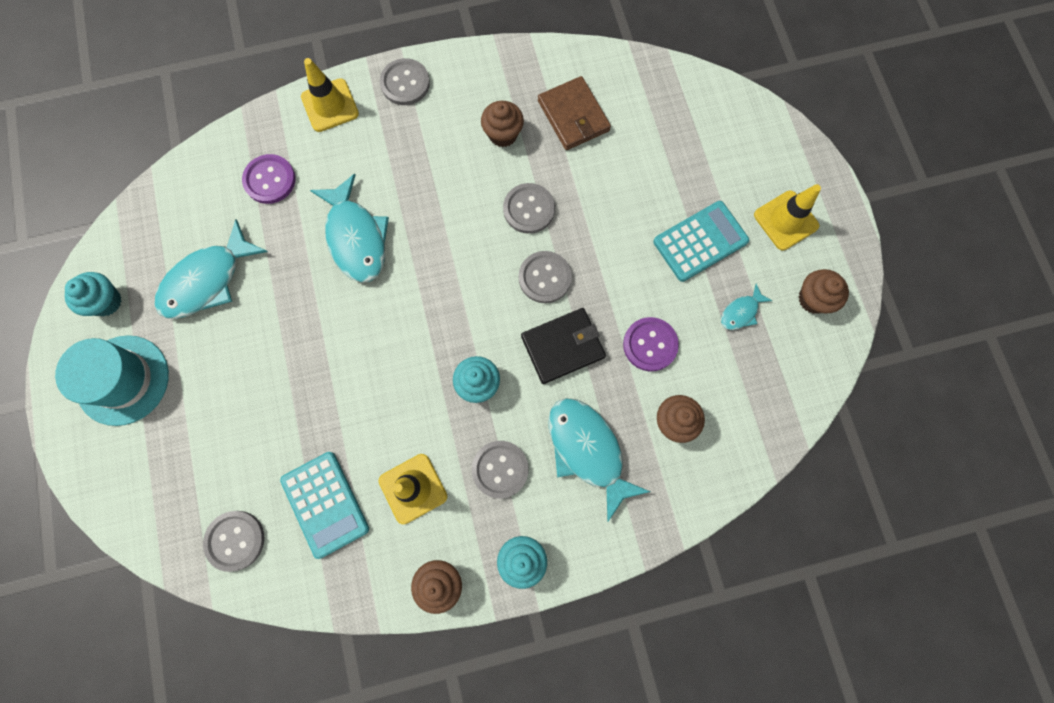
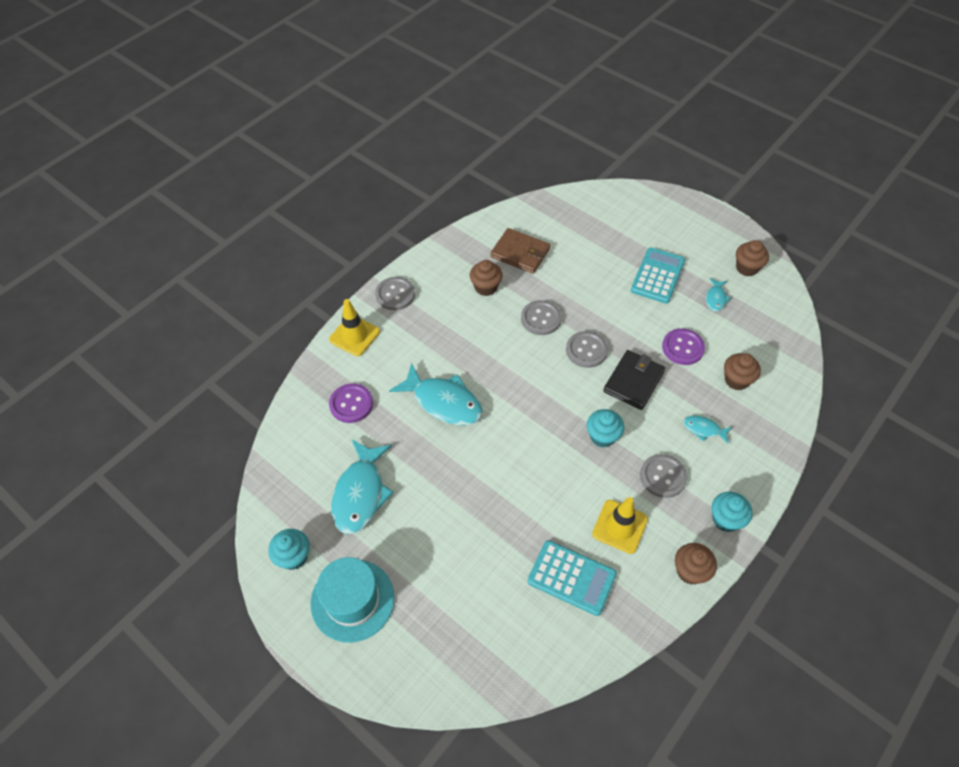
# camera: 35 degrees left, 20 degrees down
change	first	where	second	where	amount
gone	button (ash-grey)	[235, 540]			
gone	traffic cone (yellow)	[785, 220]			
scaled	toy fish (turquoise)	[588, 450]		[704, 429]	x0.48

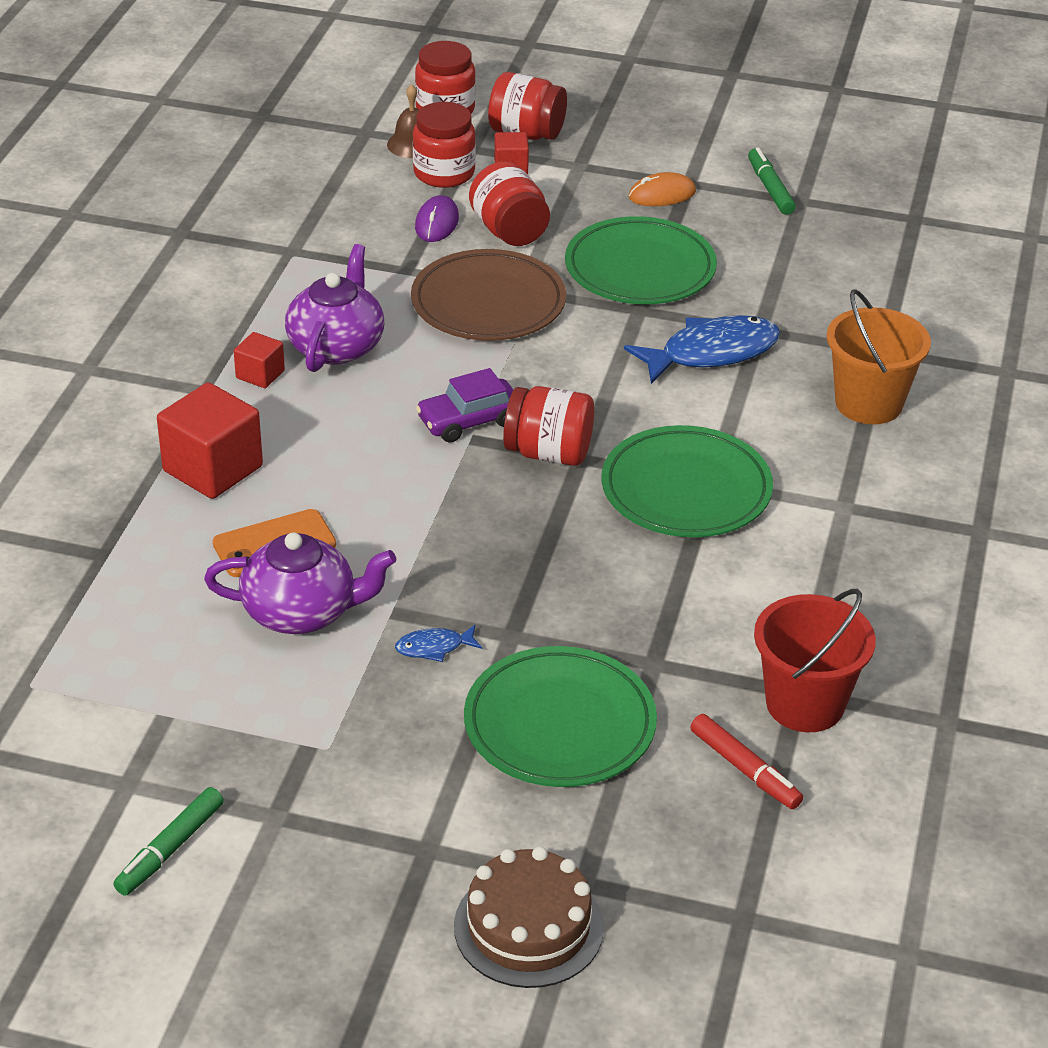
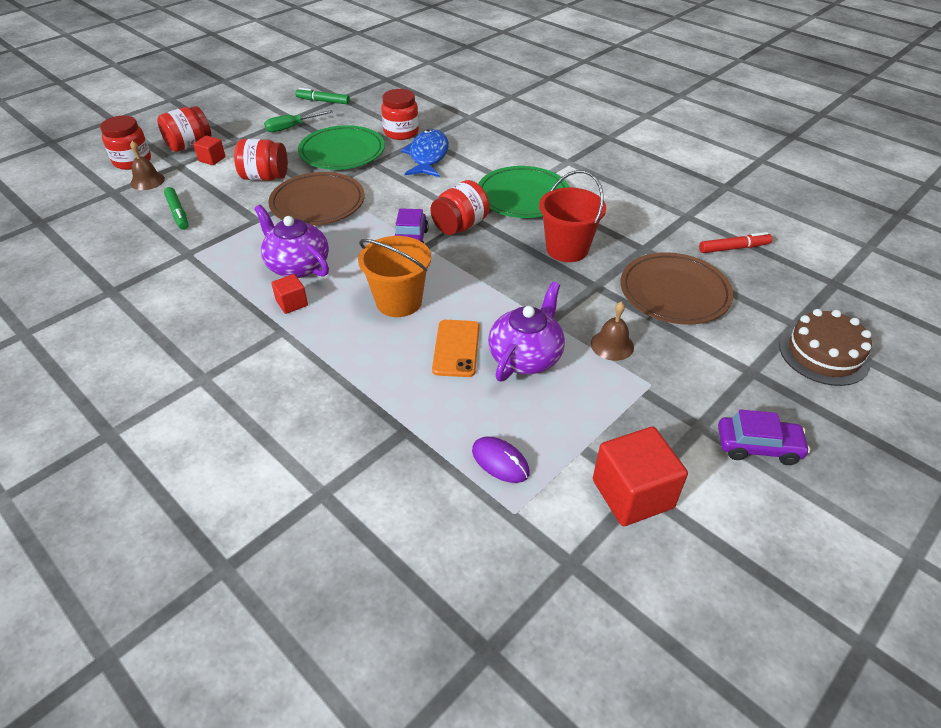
# camera: 60 degrees left, 5 degrees up
change	first	where	second	where	amount
gone	toy fish (royal blue)	[434, 647]			
new			school bell (brown)	[612, 345]	
new			car (violet)	[758, 446]	
shifted	marker (emerald)	[170, 849]		[178, 213]	
shifted	cube (scarlet)	[213, 469]		[632, 494]	
shifted	jar (scarlet)	[444, 173]		[401, 132]	
shifted	mouse (violet)	[437, 223]		[500, 461]	
shifted	pail (scarlet)	[805, 704]		[567, 249]	
shifted	pail (bright orange)	[868, 403]		[399, 302]	
swapped	mouse (bright orange)	[662, 195]	hand screwdriver (emerald)	[292, 127]	
repainted	dinner plate (emerald)	[559, 724]	dinner plate (brown)	[674, 292]	

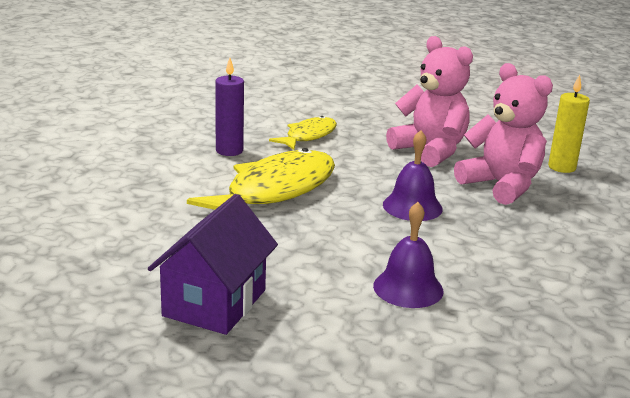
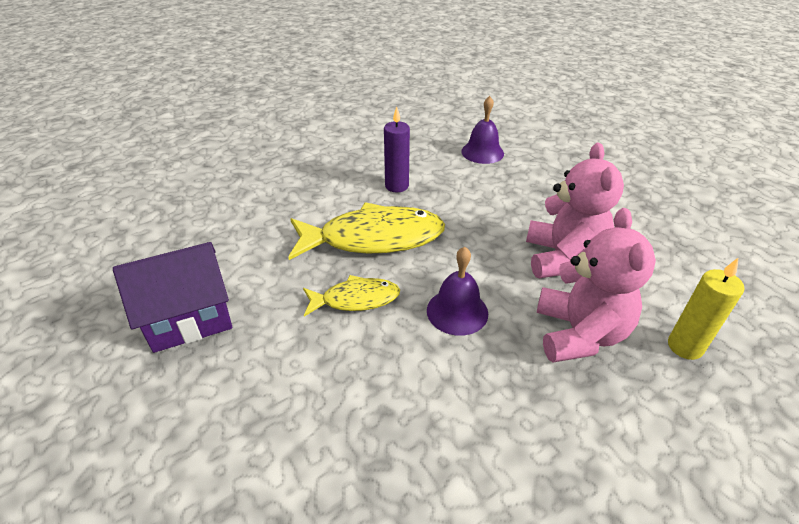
# camera: 45 degrees right, 15 degrees up
change	first	where	second	where	amount
shifted	toy fish (yellow)	[308, 136]		[356, 299]	
shifted	school bell (violet)	[408, 288]		[482, 152]	

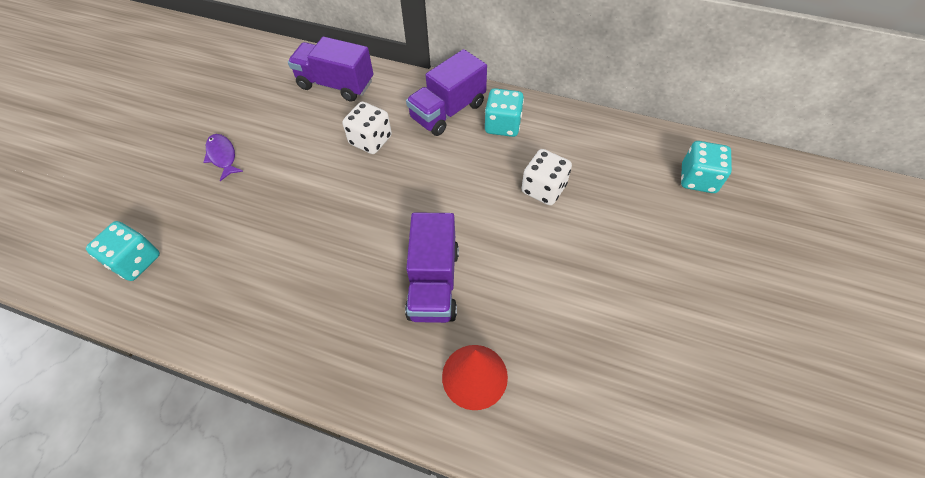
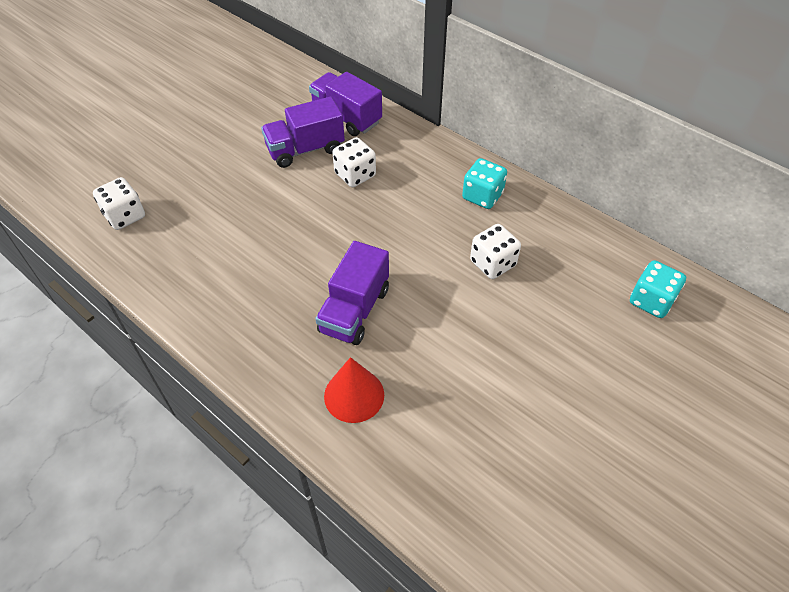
# camera: 20 degrees right, 5 degrees down
change	first	where	second	where	amount
gone	toy fish (violet)	[222, 156]			
shifted	truck (violet)	[448, 111]		[305, 149]	
repainted	die (turquoise)	[136, 261]	die (pure white)	[125, 216]	

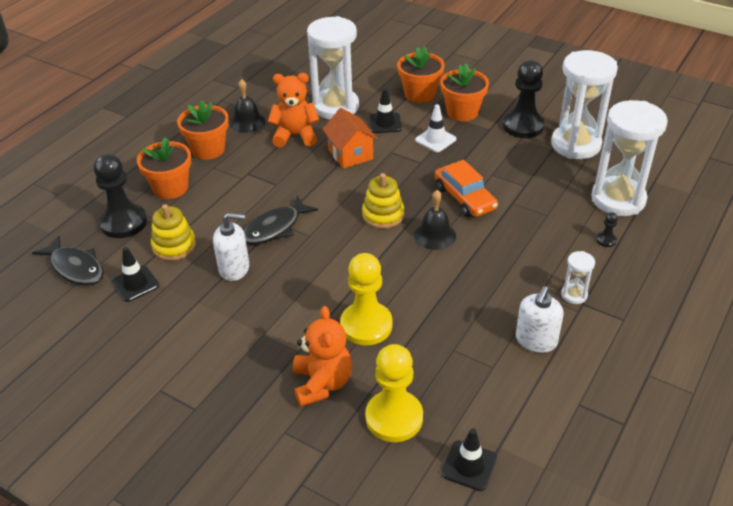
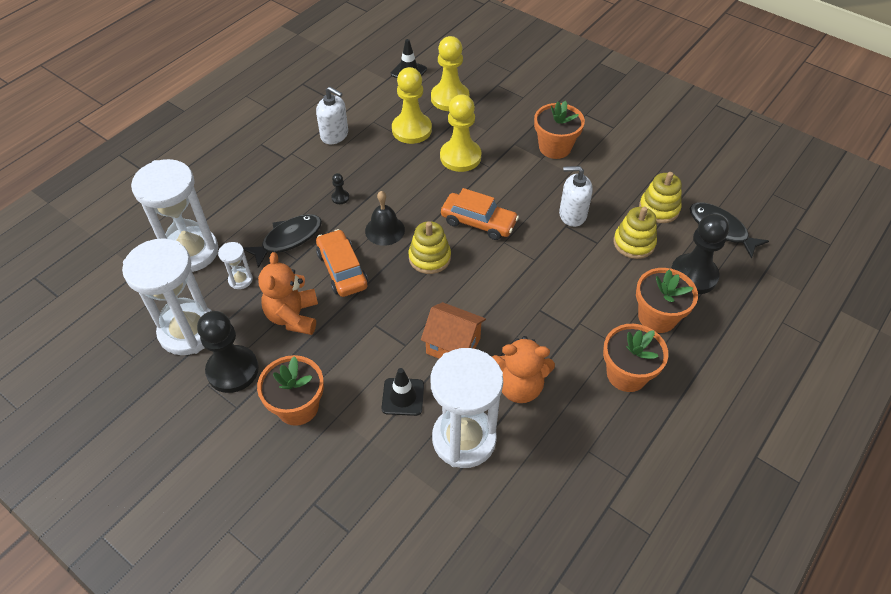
# camera: 175 degrees left, 10 degrees up
change	first	where	second	where	amount
gone	school bell (jet-black)	[247, 122]			
gone	traffic cone (pure white)	[435, 139]			
new			game pawn (yellow)	[411, 130]	
new			car (bright orange)	[478, 222]	
shifted	toy fish (jet-black)	[275, 228]		[288, 239]	
shifted	teddy bear (bright orange)	[322, 383]		[293, 316]	
shifted	potted plant (bright orange)	[420, 94]		[555, 147]	
shifted	hourglass (pure white)	[574, 295]		[240, 280]	
shifted	game pawn (jet-black)	[606, 240]		[340, 197]	
swapped	traffic cone (jet-black)	[135, 284]	stacking rings (yellow)	[659, 209]	
rotated	house (bright orange)	[350, 154]		[453, 346]	45 degrees counterclockwise
rotated	soap dispenser (pure white)	[536, 340]		[334, 135]	90 degrees clockwise

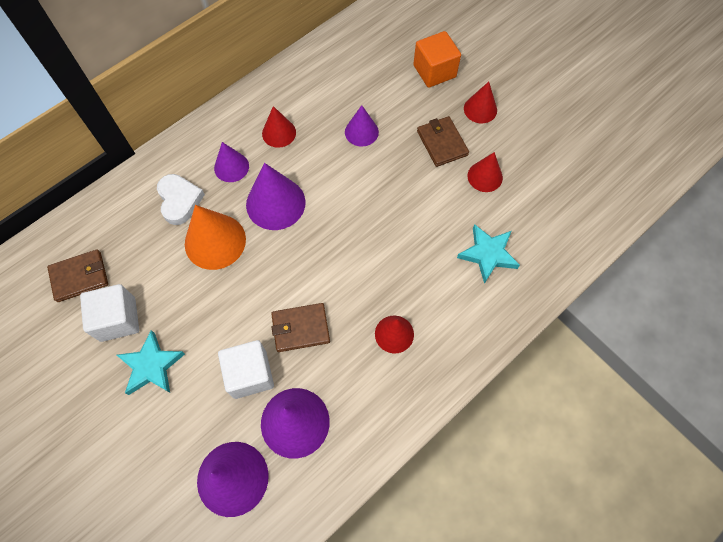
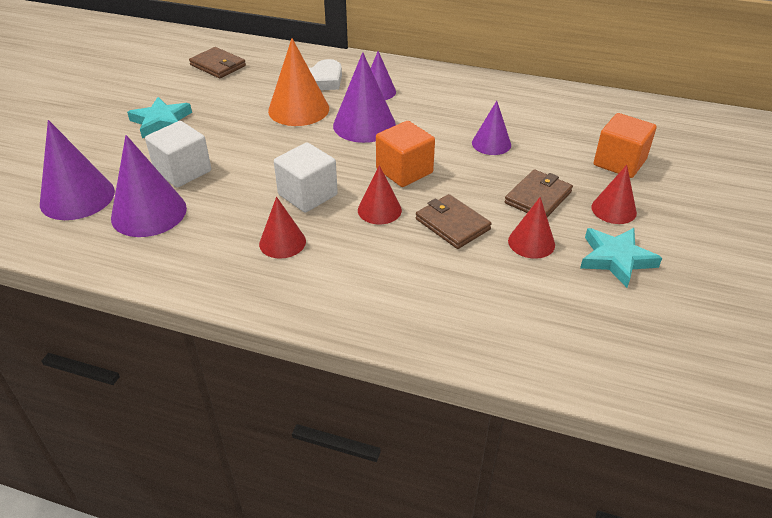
# camera: 60 degrees right, 25 degrees down
change	first	where	second	where	amount
new			cube (bright orange)	[404, 171]	
shifted	cube (pure white)	[118, 319]		[307, 195]	
shifted	solid cone (scarlet)	[279, 133]		[379, 210]	
shifted	card wallet (brown)	[300, 328]		[452, 224]	
shifted	five-pointed star (turquoise)	[488, 254]		[616, 259]	

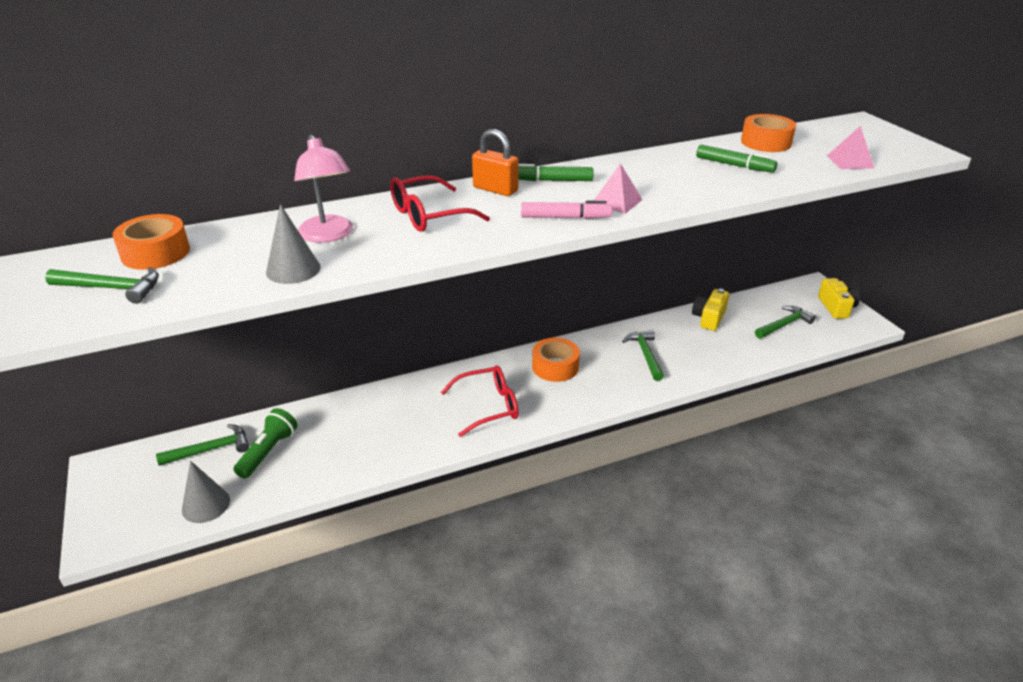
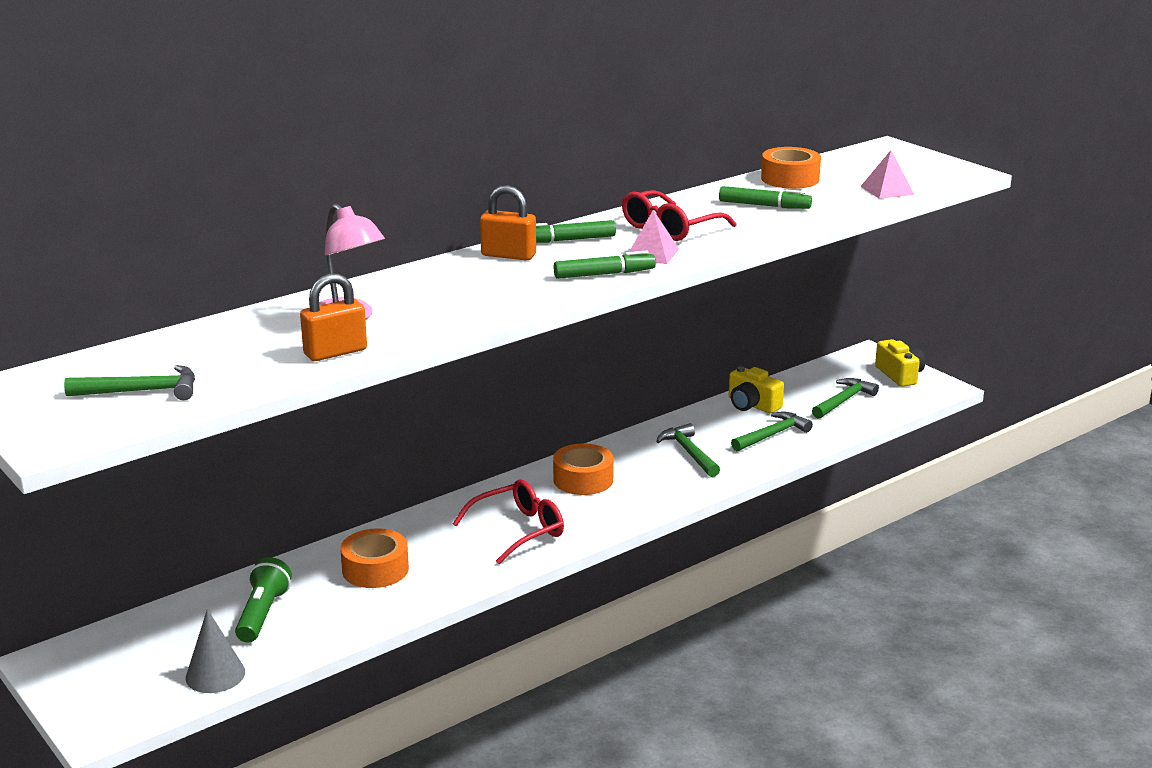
# camera: 15 degrees left, 10 degrees down
change	first	where	second	where	amount
shifted	sticky tape (bright orange)	[155, 253]		[375, 569]	
shifted	hammer (emerald)	[211, 449]		[772, 435]	
shifted	eyeglasses (scarlet)	[429, 215]		[670, 228]	
swapped	solid cone (ash-grey)	[293, 269]	lock (bright orange)	[335, 352]	
repainted	marker (pink)	[565, 217]	marker (emerald)	[604, 274]	
rotated	compact camera (yellow)	[709, 318]		[752, 405]	60 degrees counterclockwise

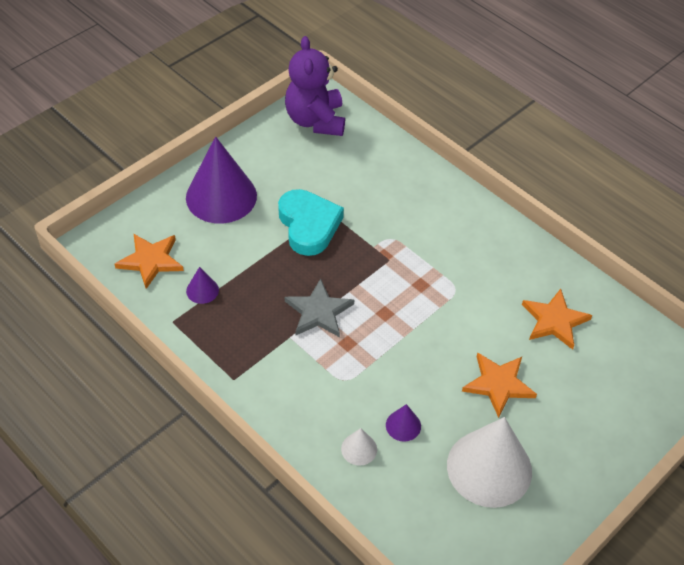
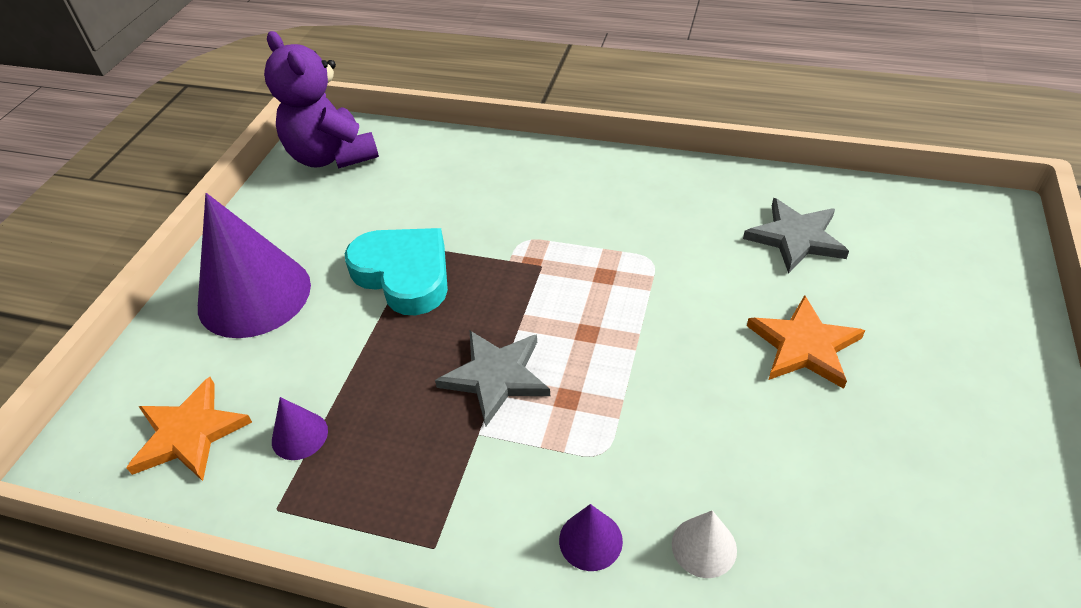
# camera: 25 degrees left, 5 degrees down
change	first	where	second	where	amount
gone	solid cone (pure white)	[489, 468]			
shifted	solid cone (violet)	[403, 425]		[590, 540]	
repainted	five-pointed star (bright orange)	[554, 321]	five-pointed star (ash-grey)	[796, 238]	

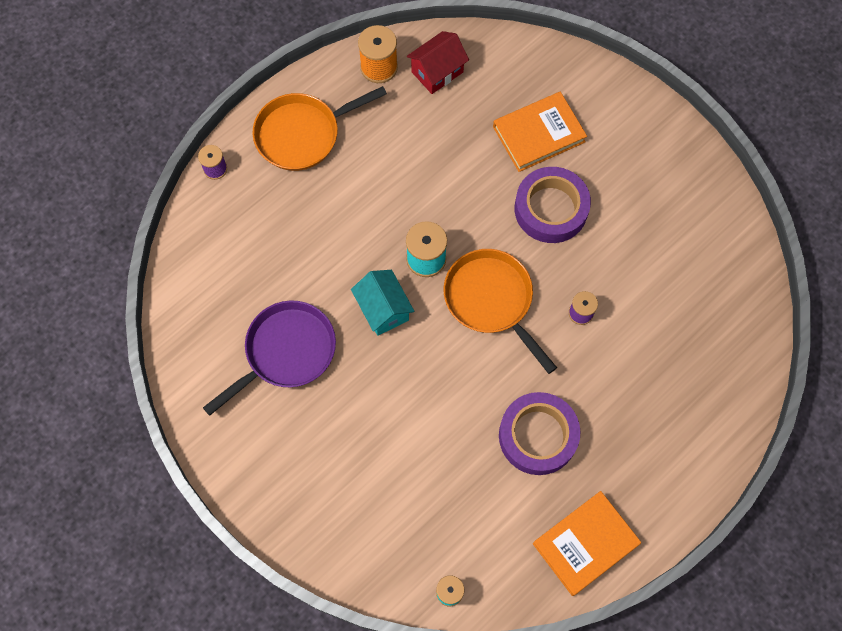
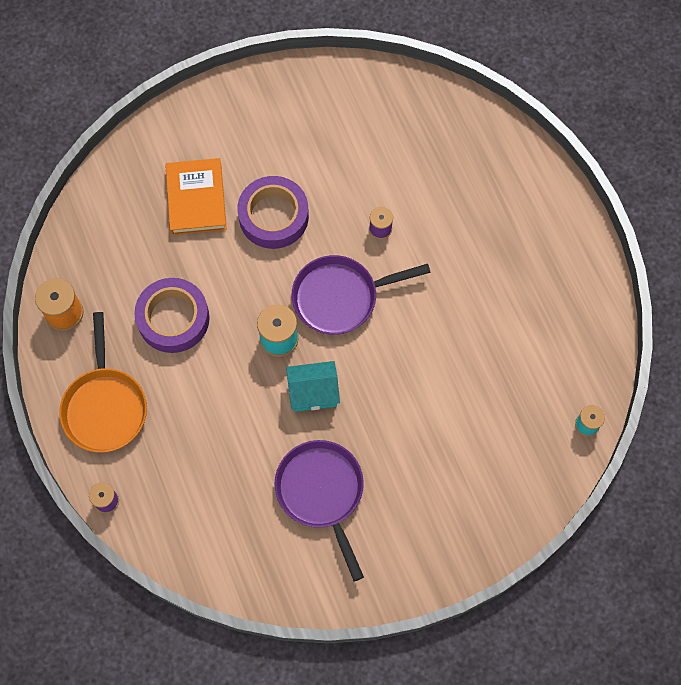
# camera: 70 degrees left, 0 degrees up
change	first	where	second	where	amount
gone	house (scarlet)	[437, 72]			
gone	book (bright orange)	[585, 544]			
shifted	sticky tape (violet)	[538, 436]		[173, 318]	
repainted	pan (bright orange)	[491, 300]	pan (violet)	[341, 297]	

